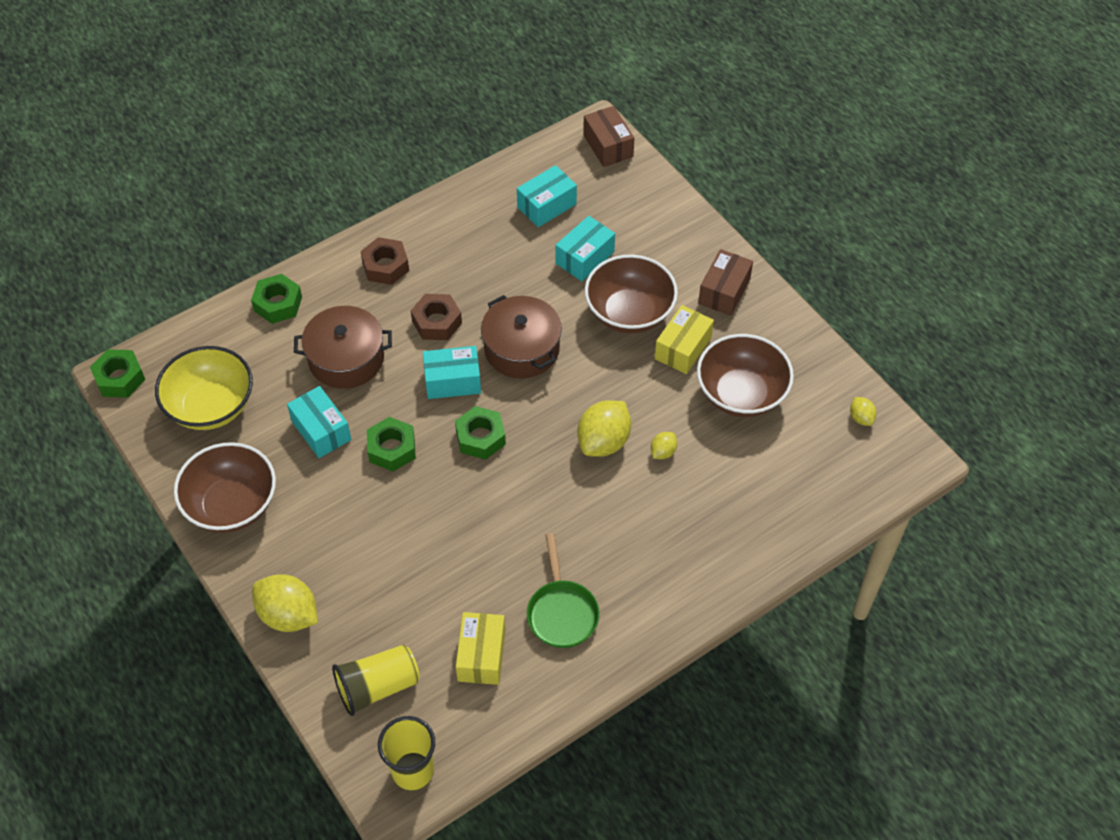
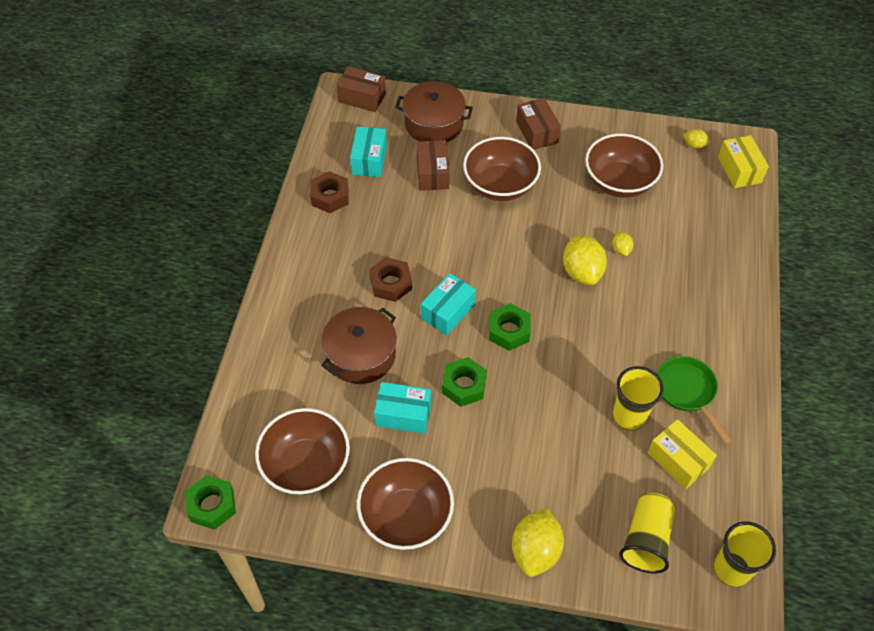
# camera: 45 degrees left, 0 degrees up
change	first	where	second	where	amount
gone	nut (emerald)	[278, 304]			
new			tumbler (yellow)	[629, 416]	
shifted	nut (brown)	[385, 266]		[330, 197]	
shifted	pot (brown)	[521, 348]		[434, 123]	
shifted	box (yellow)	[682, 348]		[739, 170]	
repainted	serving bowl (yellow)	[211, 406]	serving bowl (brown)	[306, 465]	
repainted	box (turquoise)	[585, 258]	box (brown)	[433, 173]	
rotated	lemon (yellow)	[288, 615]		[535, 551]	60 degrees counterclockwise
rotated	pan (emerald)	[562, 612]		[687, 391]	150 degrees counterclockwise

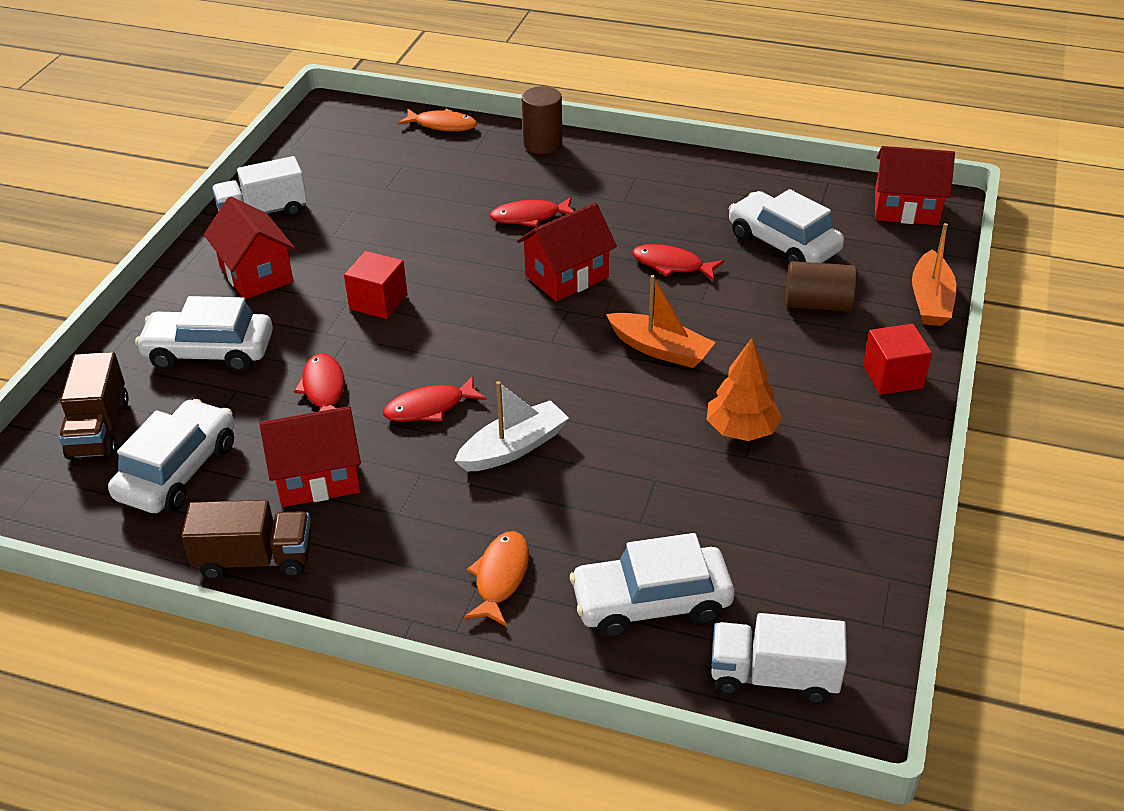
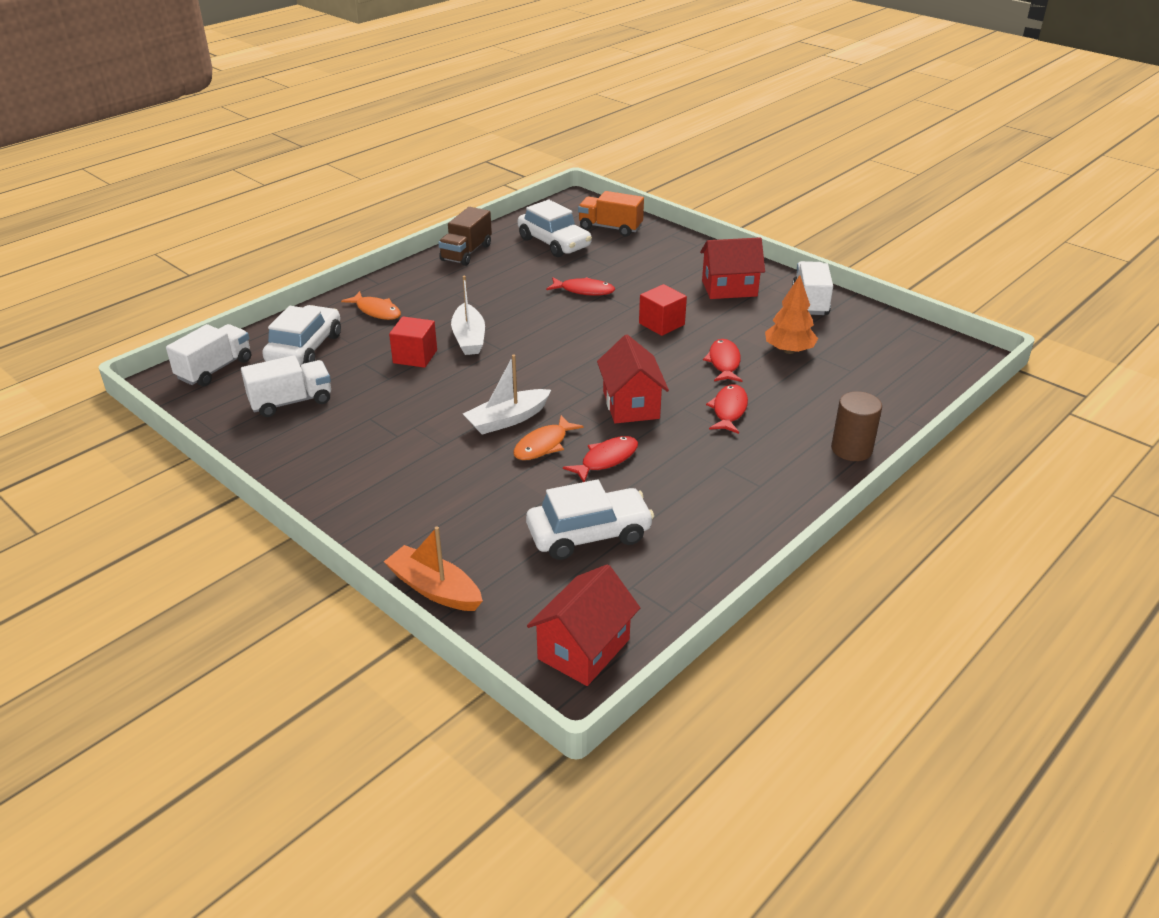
# camera: 115 degrees right, 5 degrees down
change	first	where	second	where	amount
gone	car (pure white)	[209, 352]			
gone	house (scarlet)	[318, 478]			
gone	solid cylinder (brown)	[817, 304]			
new			truck (pure white)	[291, 402]	
shifted	toy fish (scarlet)	[429, 407]		[724, 362]	
shifted	toy fish (bright orange)	[442, 125]		[543, 445]	
shifted	toy tree (bright orange)	[741, 430]		[789, 350]	
shifted	cube (scarlet)	[892, 376]		[415, 356]	
repainted	truck (brown)	[99, 428]	truck (bright orange)	[610, 228]	
repainted	sailboat (bright orange)	[660, 349]	sailboat (pure white)	[507, 419]	

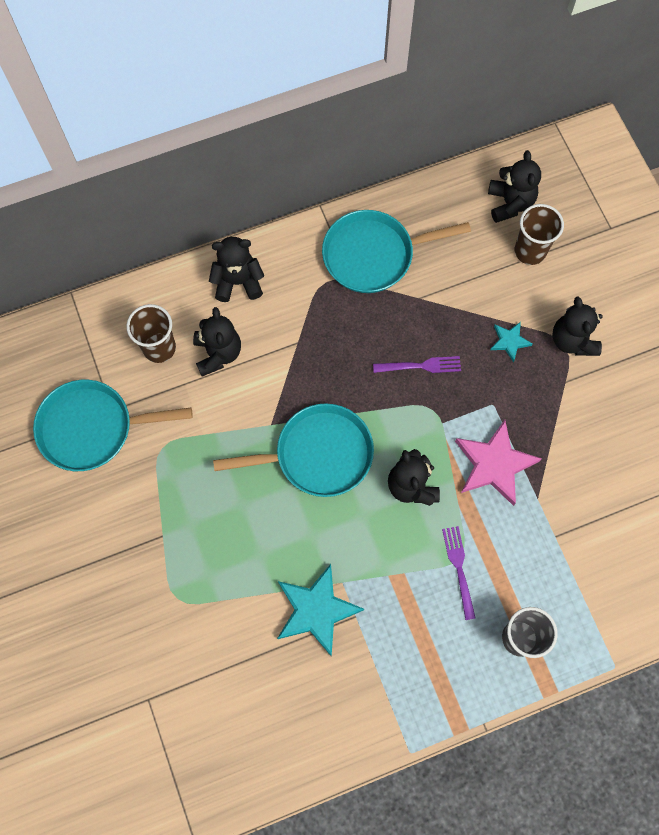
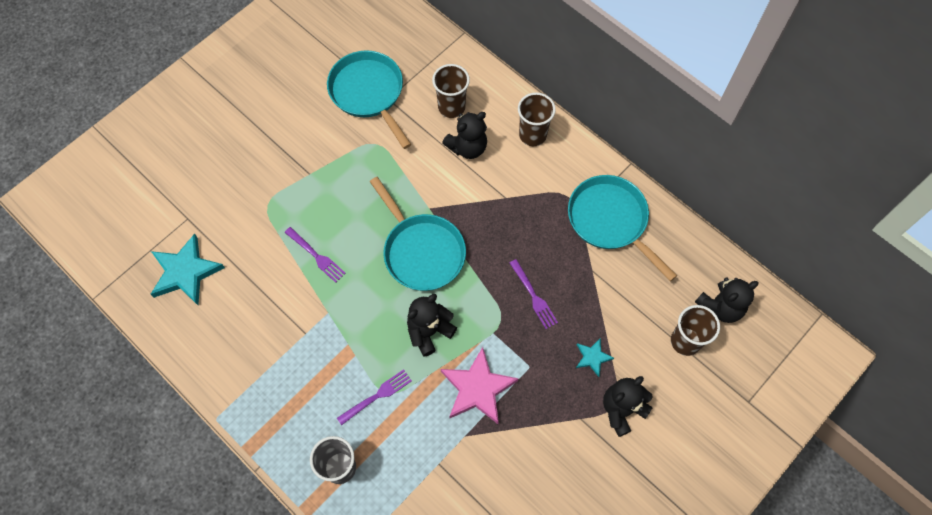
# camera: 65 degrees right, 5 degrees down
change	first	where	second	where	amount
new			dinner fork (violet)	[316, 256]	
shifted	five-pointed star (turquoise)	[316, 610]		[185, 272]	
swapped	teddy bear (jet-black)	[238, 282]	tumbler (brown)	[532, 135]	

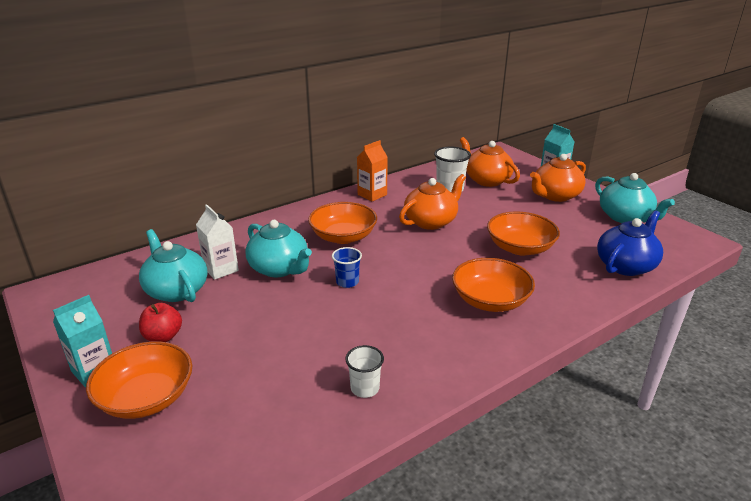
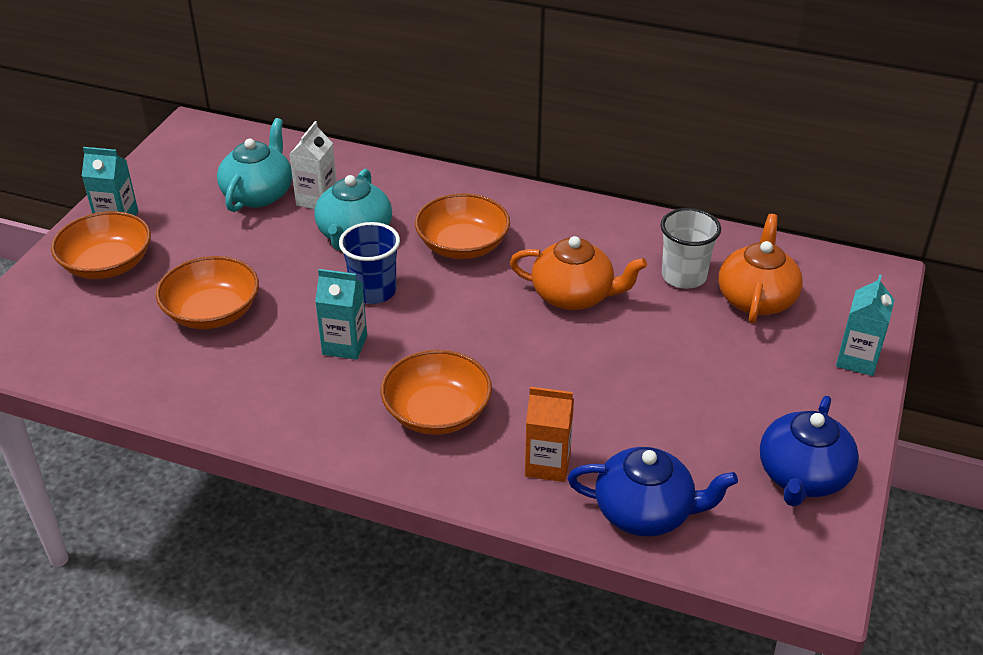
# camera: 55 degrees right, 10 degrees up
change	first	where	second	where	amount
gone	apple (scarlet)	[163, 336]			
gone	tumbler (pure white)	[365, 388]			
gone	china teapot (bright orange)	[555, 195]			
new			carton (turquoise)	[345, 345]	
shifted	carton (bright orange)	[372, 195]		[547, 464]	
shifted	serving bowl (bright orange)	[520, 248]		[212, 312]	
repainted	china teapot (turquoise)	[625, 217]	china teapot (royal blue)	[802, 476]	
scaled	tumbler (royal blue)	[347, 282]		[373, 291]	x1.56

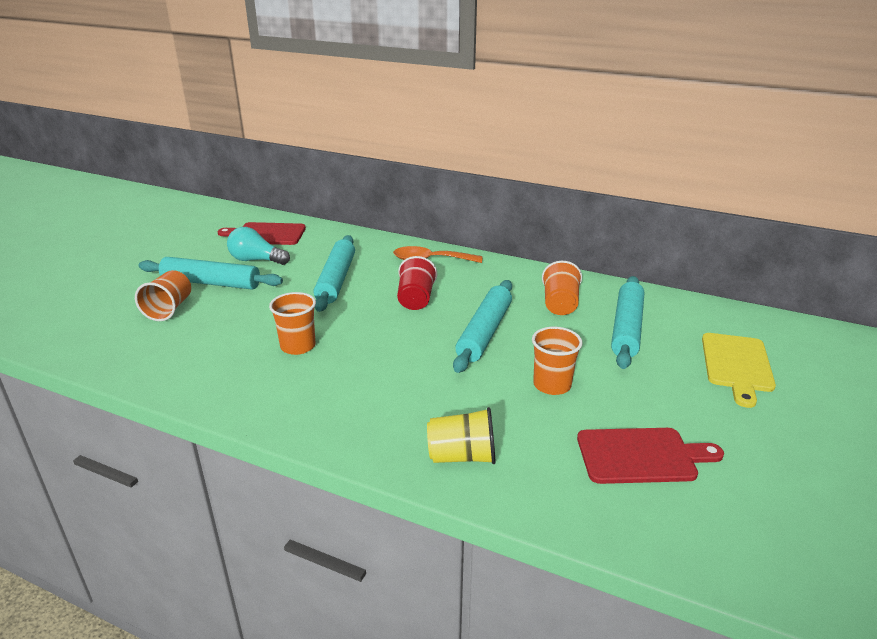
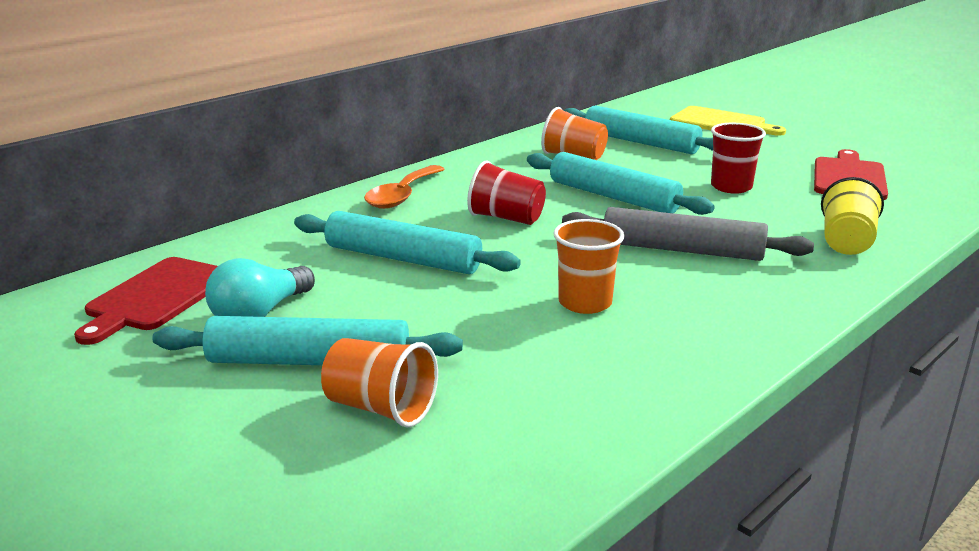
# camera: 70 degrees left, 5 degrees down
change	first	where	second	where	amount
new			dough roller (ash-grey)	[682, 250]	
repainted	tumbler (bright orange)	[552, 385]	tumbler (scarlet)	[731, 187]	
rotated	dough roller (turquoise)	[211, 283]		[309, 361]	60 degrees clockwise

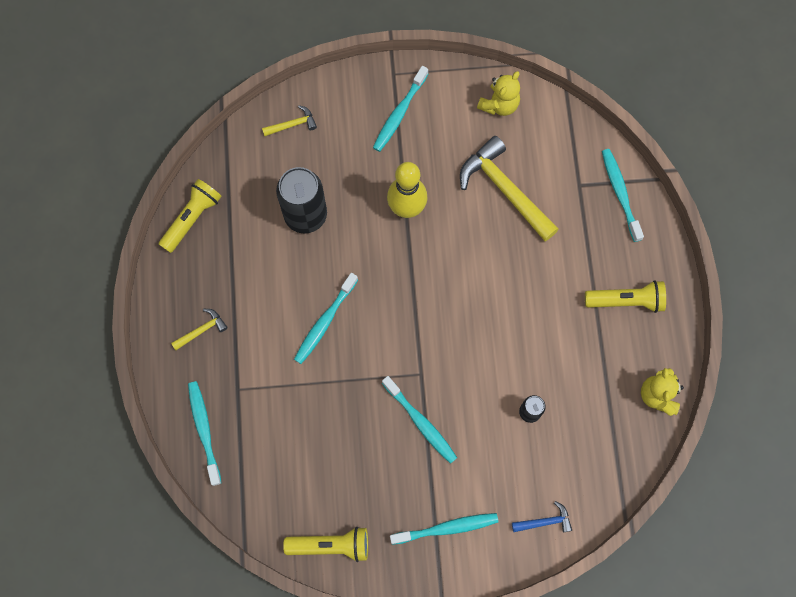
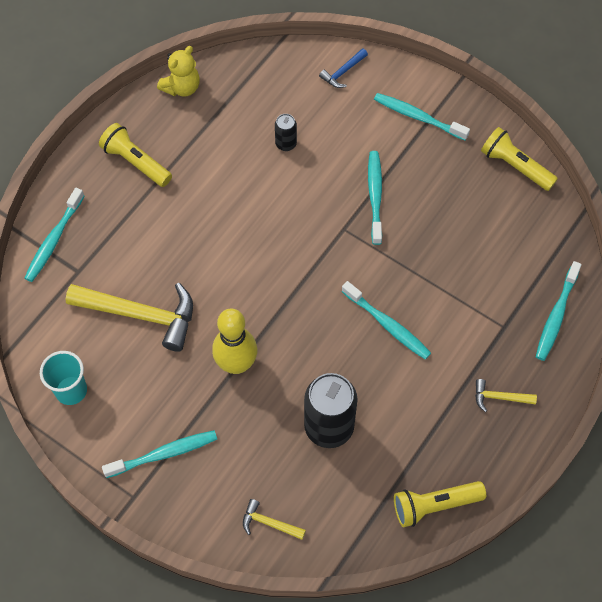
# camera: 140 degrees left, 10 degrees down
change	first	where	second	where	amount
swapped	teddy bear (yellow)	[499, 104]	tumbler (turquoise)	[71, 390]	
rotated	toothbrush (turquoise)	[325, 322]		[387, 325]	60 degrees clockwise
rotated	hammer (yellow)	[504, 190]		[141, 315]	75 degrees counterclockwise
rotated	hammer (royal blue)	[545, 521]		[343, 72]	75 degrees counterclockwise

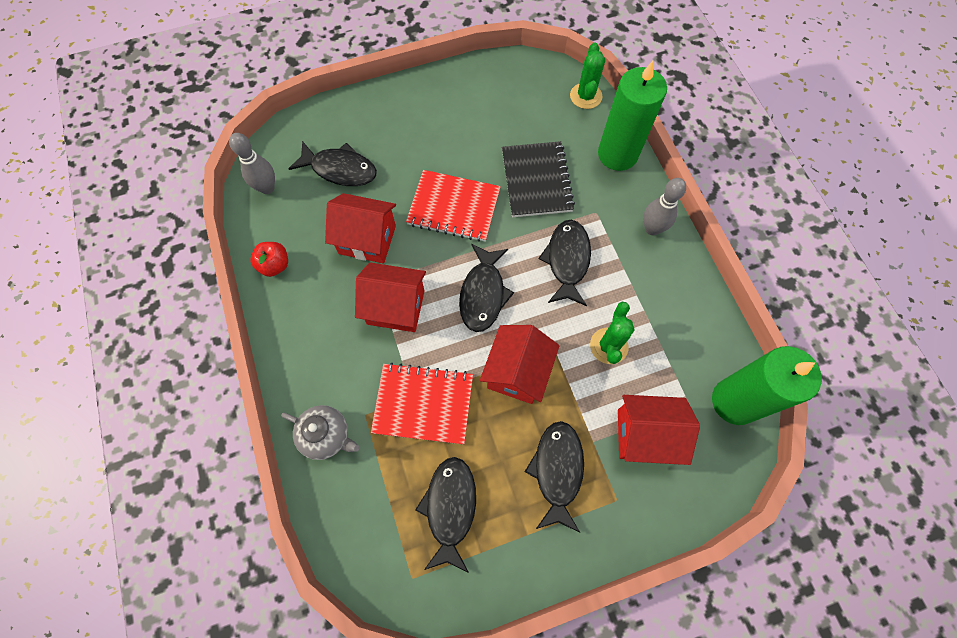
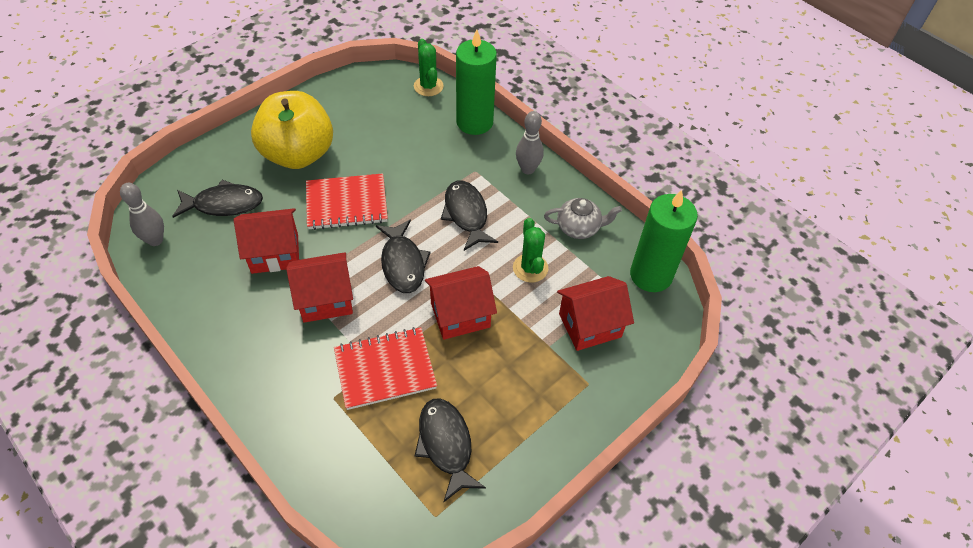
# camera: 25 degrees left, 15 degrees down
change	first	where	second	where	amount
gone	apple (scarlet)	[275, 265]			
gone	notebook (jet-black)	[536, 181]			
gone	toy fish (jet-black)	[557, 471]			
new			apple (yellow)	[298, 154]	
shifted	china teapot (ash-grey)	[326, 435]		[579, 228]	
rotated	house (scarlet)	[517, 372]		[460, 315]	75 degrees clockwise

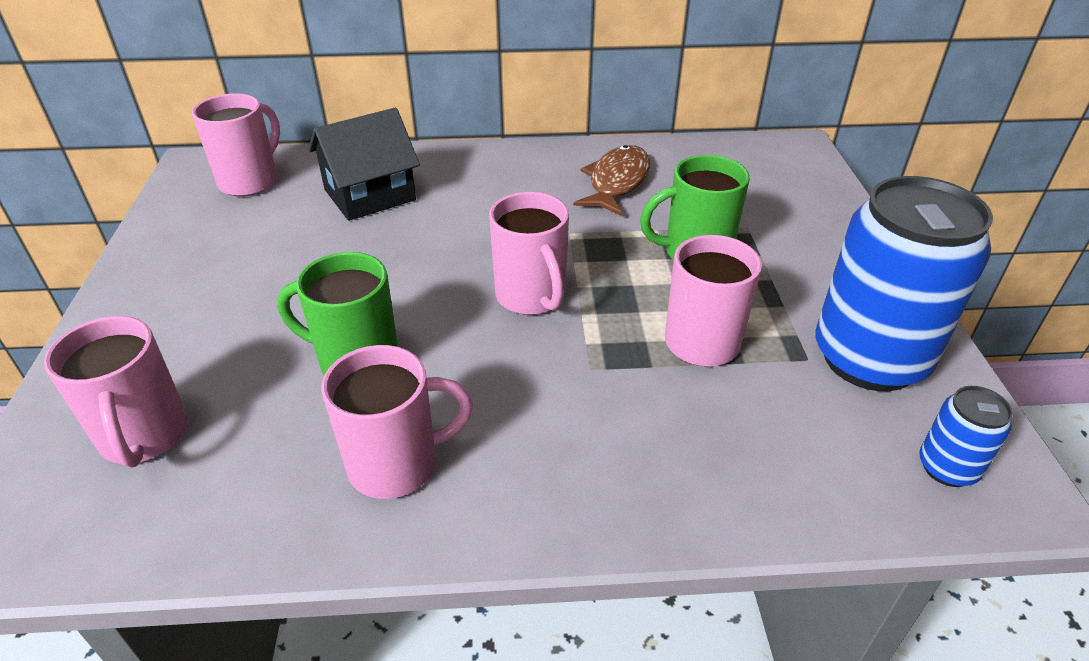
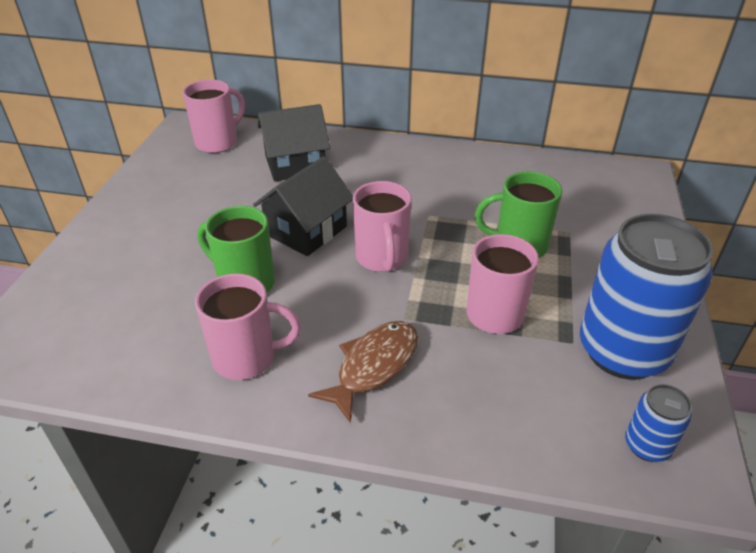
# camera: 15 degrees right, 0 degrees up
change	first	where	second	where	amount
gone	coffee mug (pink)	[144, 437]			
new			house (jet-black)	[306, 230]	
shifted	toy fish (brown)	[616, 182]		[373, 366]	

